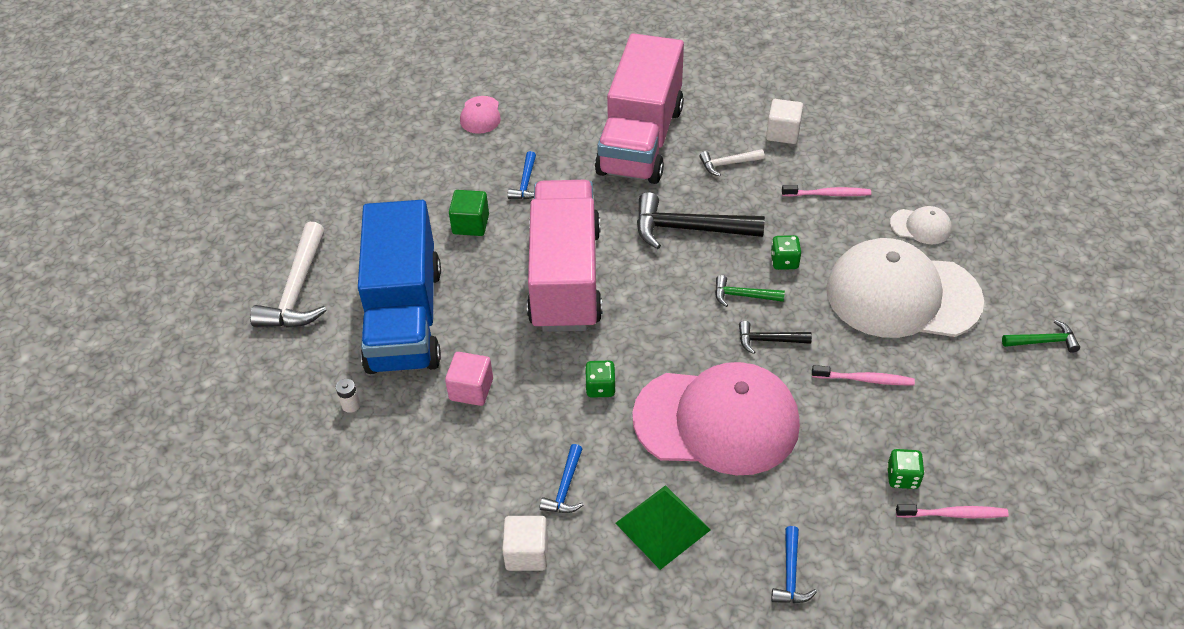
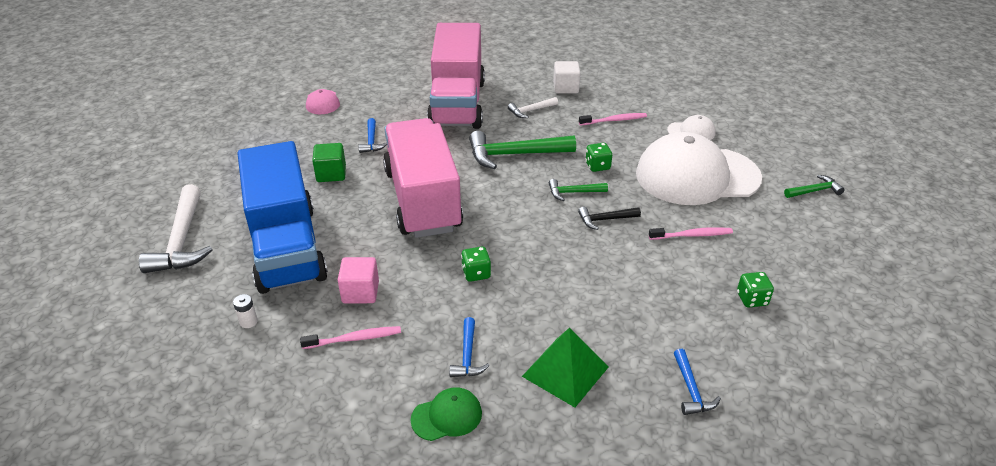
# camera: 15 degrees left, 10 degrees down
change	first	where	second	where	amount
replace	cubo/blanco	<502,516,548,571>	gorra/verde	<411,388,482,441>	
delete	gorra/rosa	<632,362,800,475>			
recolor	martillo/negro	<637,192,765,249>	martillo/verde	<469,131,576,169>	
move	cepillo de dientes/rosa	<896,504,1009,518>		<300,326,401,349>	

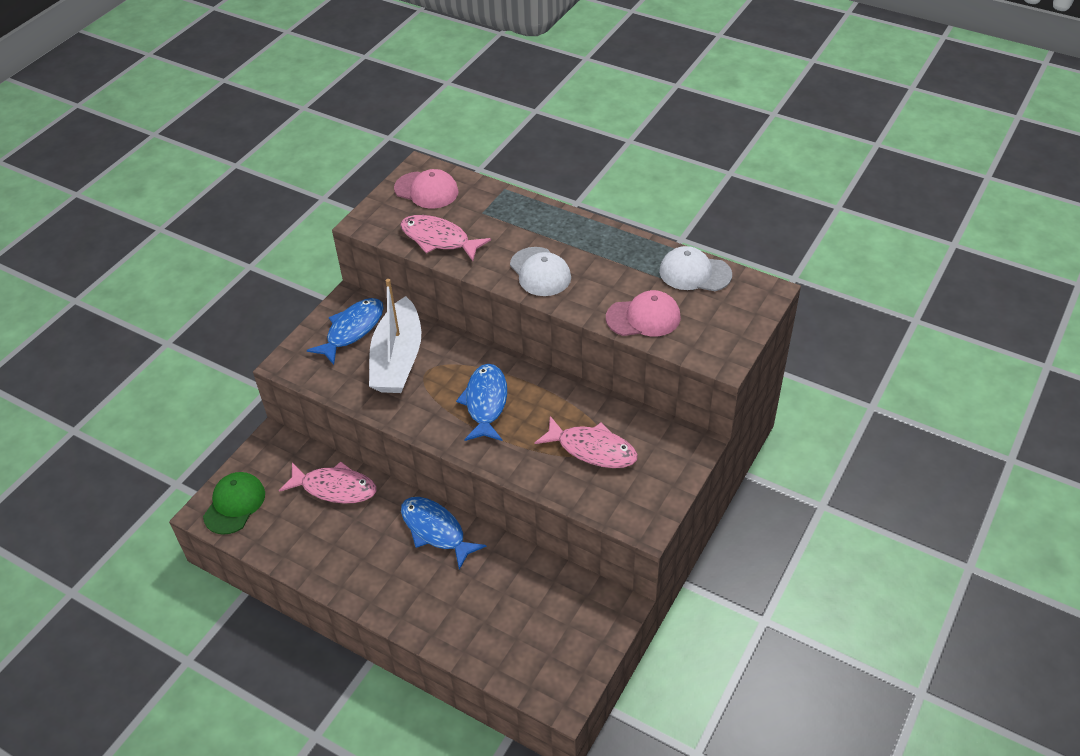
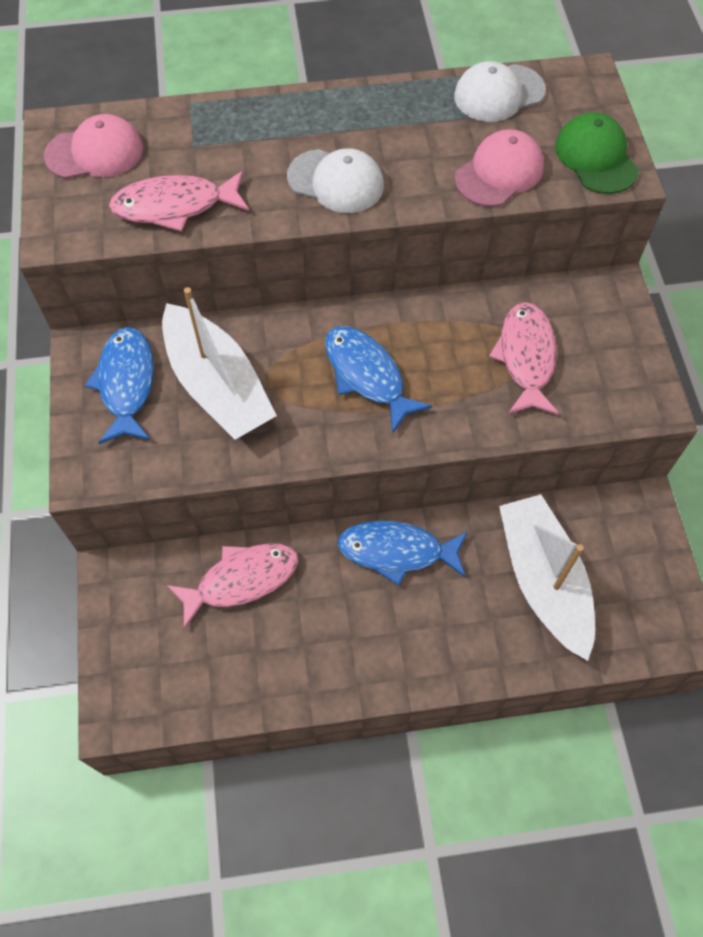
# camera: 40 degrees left, 15 degrees up
change	first	where	second	where	amount
move	gorra/verde	<203,472,265,535>		<555,113,639,194>	
rotate	pez/rosa	<535,416,638,468>		<489,302,559,415>	75 degrees counterclockwise
insert			barco/blanco	<499,494,595,661>	

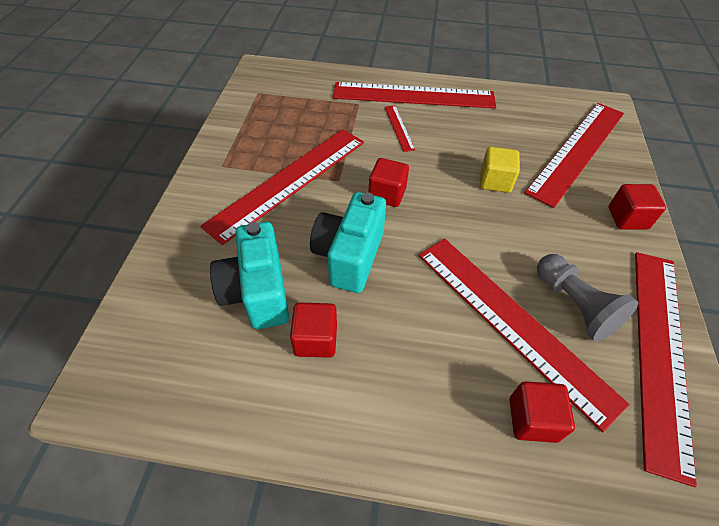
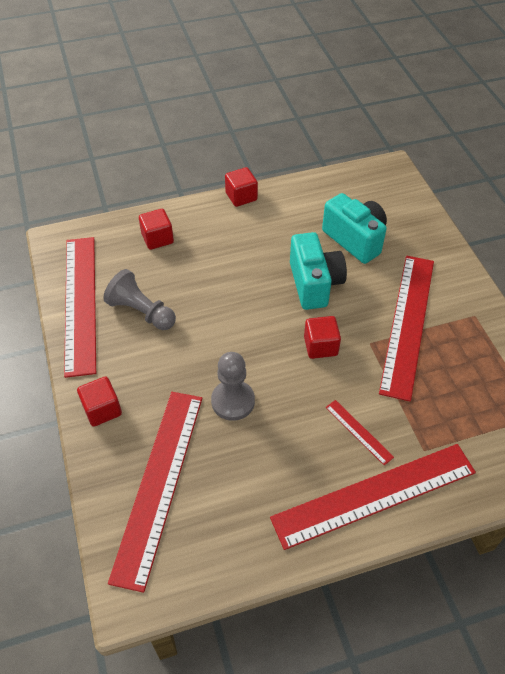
# camera: 155 degrees right, 0 degrees up
change	first	where	second	where	amount
move	cubo/rojo	<290,302,337,358>		<225,167,258,207>	
delete	regla/rojo	<419,238,630,432>			
replace	cubo/amarillo	<480,147,520,193>	peón/gris	<211,352,255,421>	

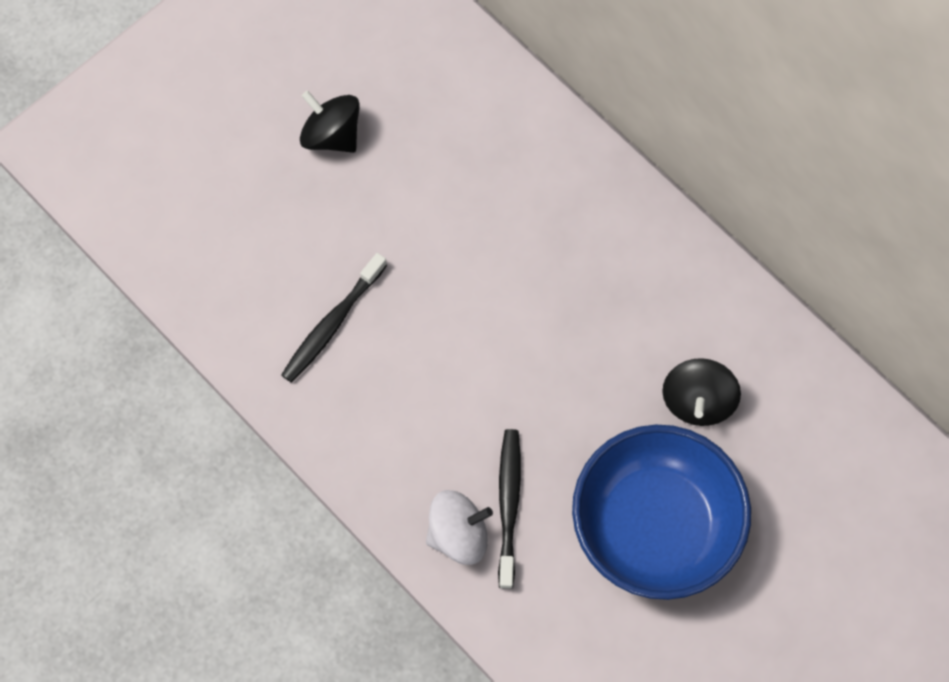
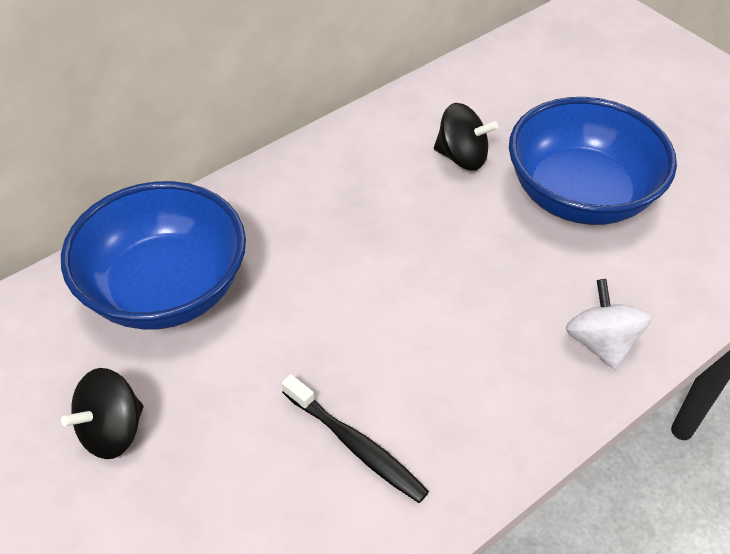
# camera: 85 degrees left, 20 degrees down
change	first	where	second	where	amount
delete	cepillo de dientes/negro	<498,429,521,589>			
insert			cuenco/azul	<61,181,246,330>	

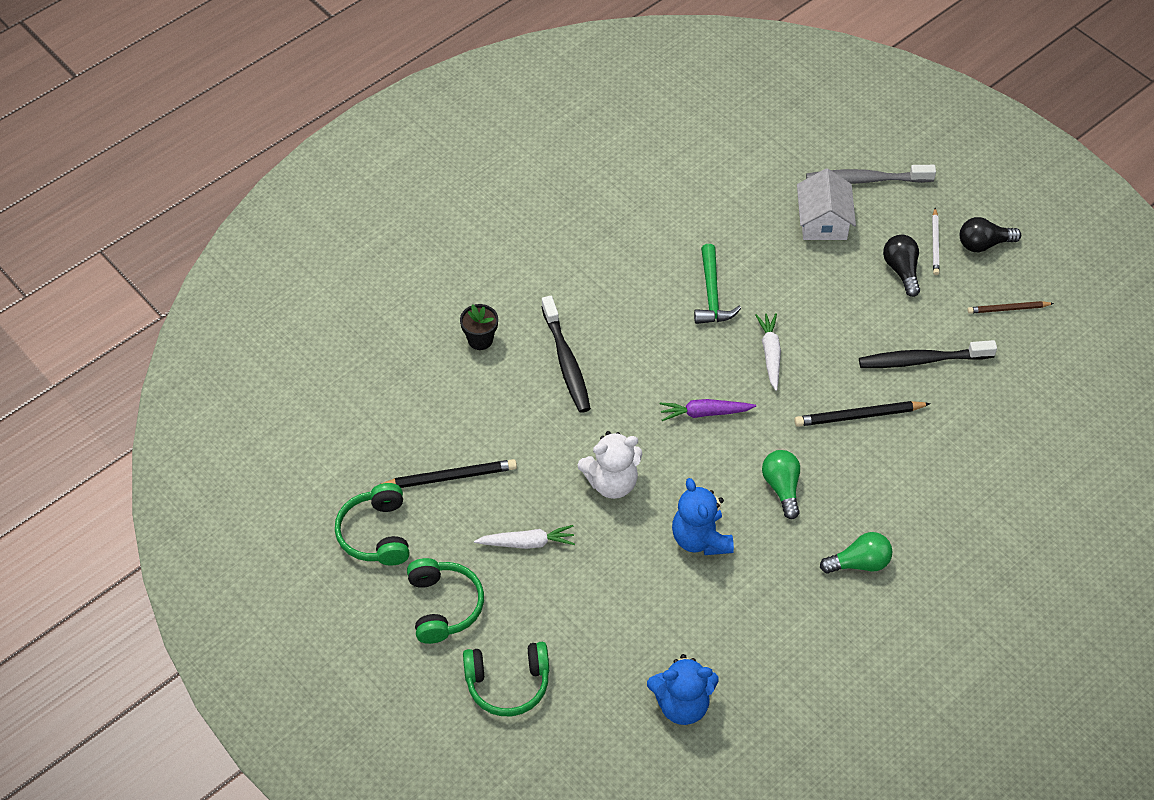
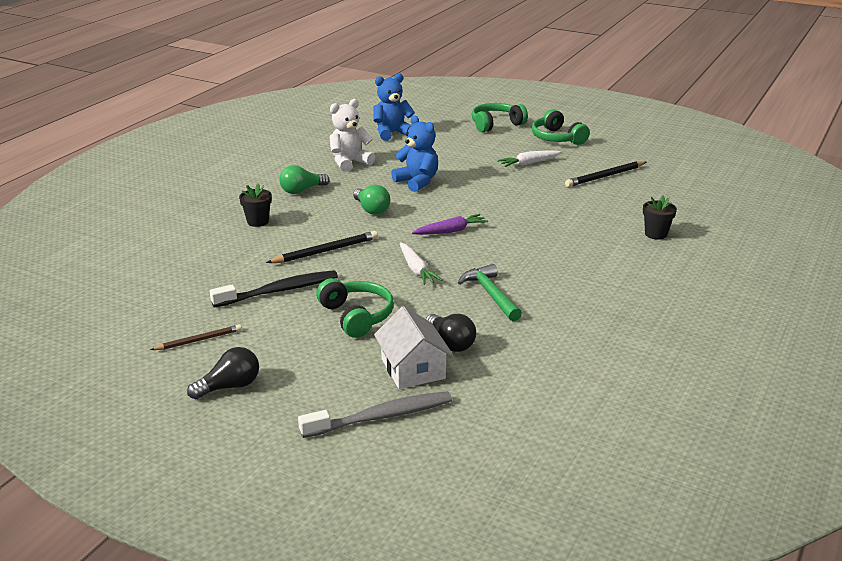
# camera: 160 degrees right, 25 degrees down
change	first	where	second	where	amount
move	auriculares/verde	<335,483,409,566>		<316,278,394,338>	
delete	cepillo de dientes/negro	<541,296,591,413>			
move	osito/blanco	<577,431,642,499>		<329,99,375,172>	
move	bombilla/negro	<883,235,920,297>		<426,314,476,352>	
delete	lápiz/blanco	<932,208,940,275>			
insert			maceta/negro	<239,183,272,227>	

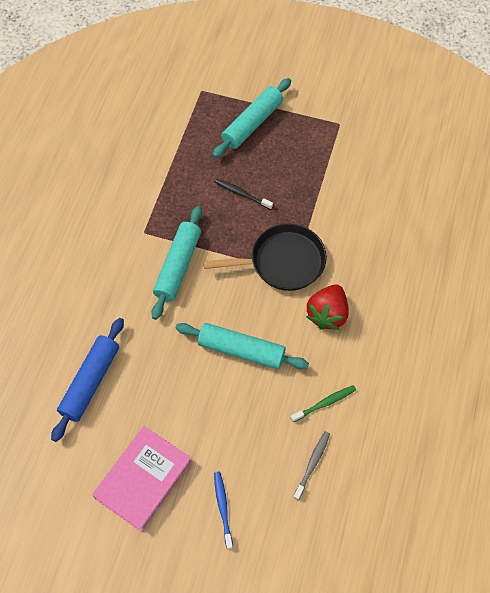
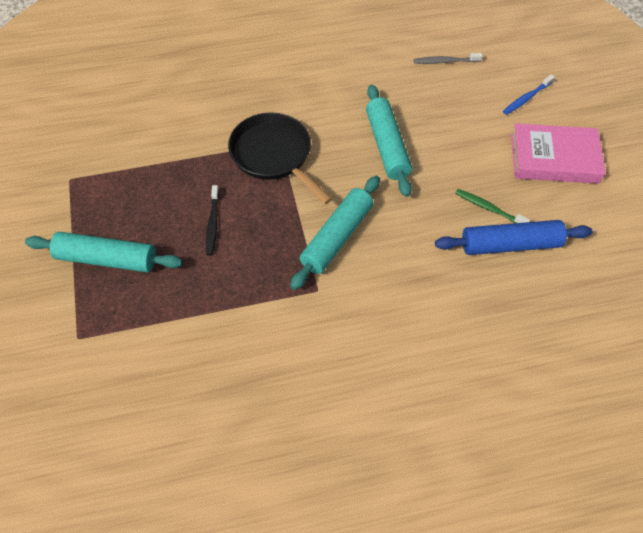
# camera: 120 degrees left, 5 degrees down
change	first	where	second	where	amount
rotate	rodillo/turquesa	<151,206,202,320>		<290,176,380,290>	45 degrees counterclockwise
move	cepillo de dientes/verde	<291,385,356,422>		<455,189,530,223>	
delete	fresa/rojo	<306,284,349,330>			

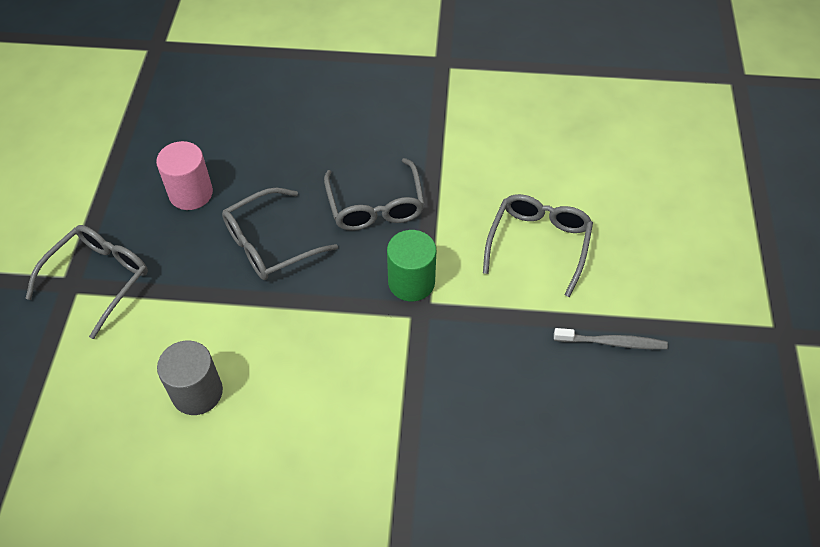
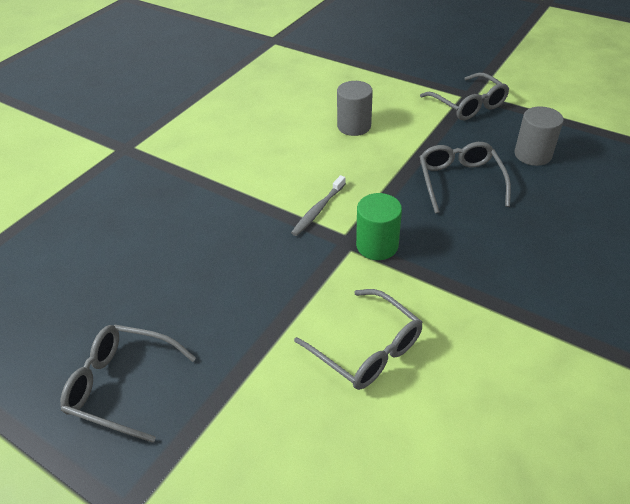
# camera: 120 degrees right, 10 degrees down
change	first	where	second	where	amount
recolor	cilindro/rosa	<156,141,213,210>	cilindro/gris	<515,106,564,166>	
move	gafas/gris	<324,158,425,231>		<60,324,196,443>	
move	cepillo de dientes/gris	<554,328,668,349>		<291,175,346,236>	

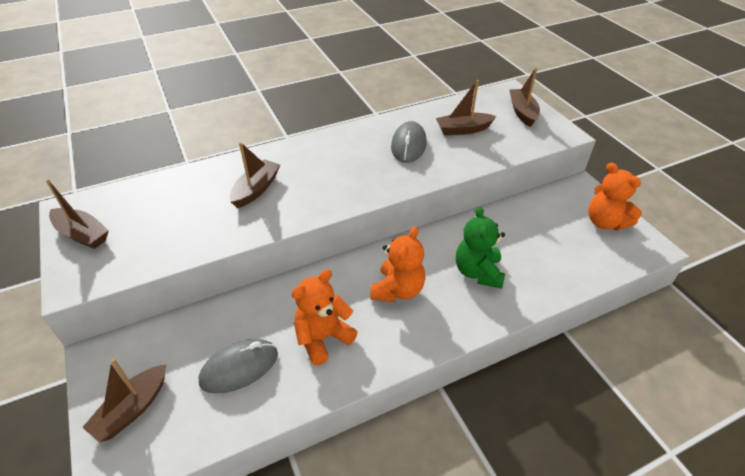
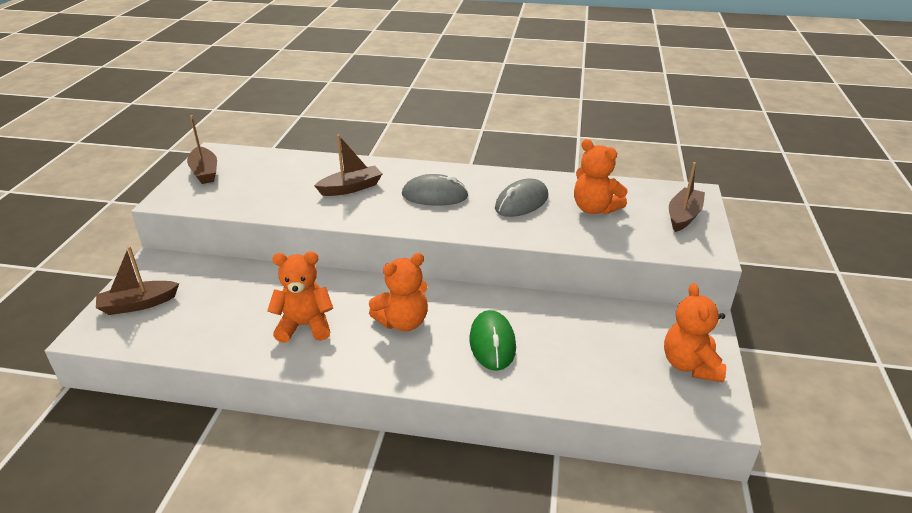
# camera: 35 degrees right, 10 degrees down
change	first	where	second	where	amount
move	ratón/gris	<198,339,278,394>		<402,174,468,206>	
replace	barco/marrón	<436,80,496,135>	osito/naranja	<574,139,628,214>	
replace	osito/verde	<456,206,505,289>	ratón/verde	<469,310,516,371>	

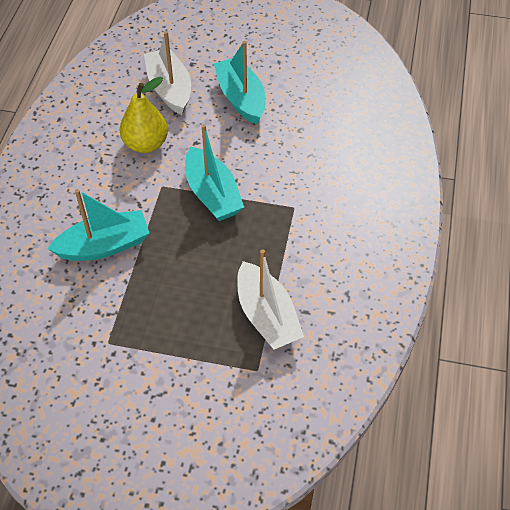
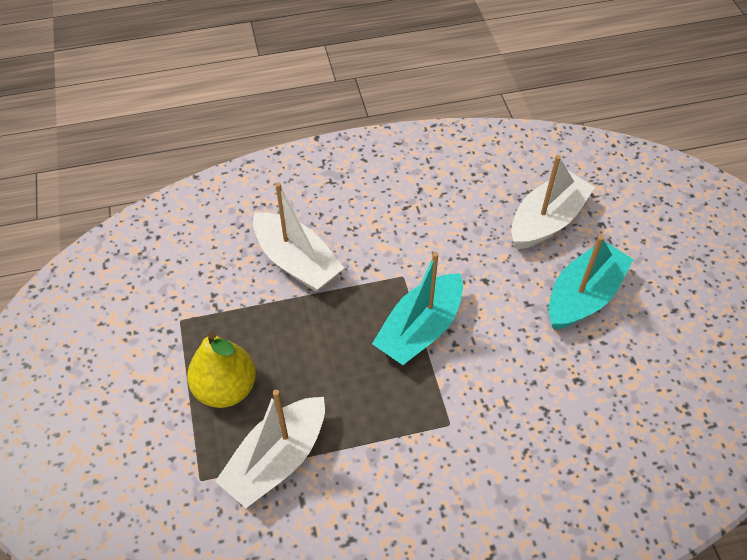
# camera: 65 degrees right, 0 degrees up
change	first	where	second	where	amount
recolor	barco/turquesa	<47,189,150,261>	barco/blanco	<253,182,344,292>	
move	pera/amarillo	<120,77,168,153>		<187,331,256,408>	

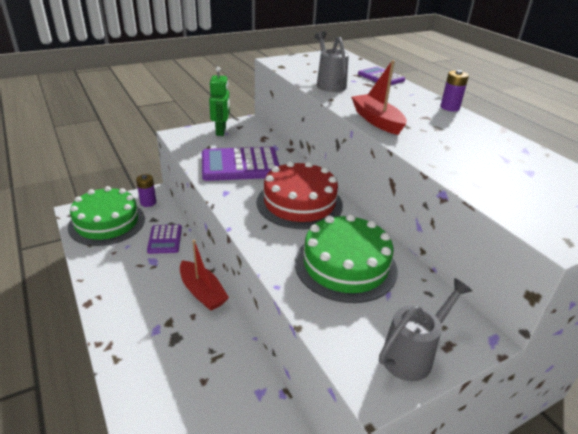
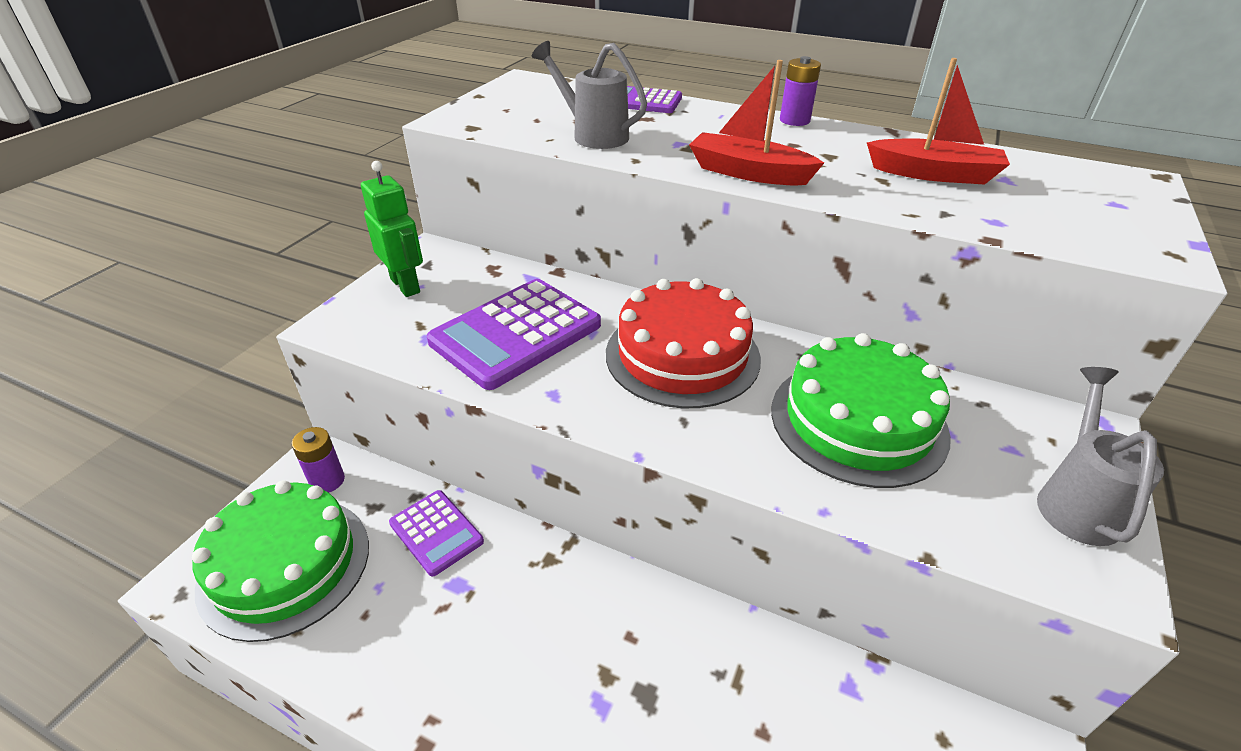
# camera: 35 degrees left, 5 degrees up
change	first	where	second	where	amount
move	barco/rojo	<180,240,229,311>		<867,58,1010,185>	

